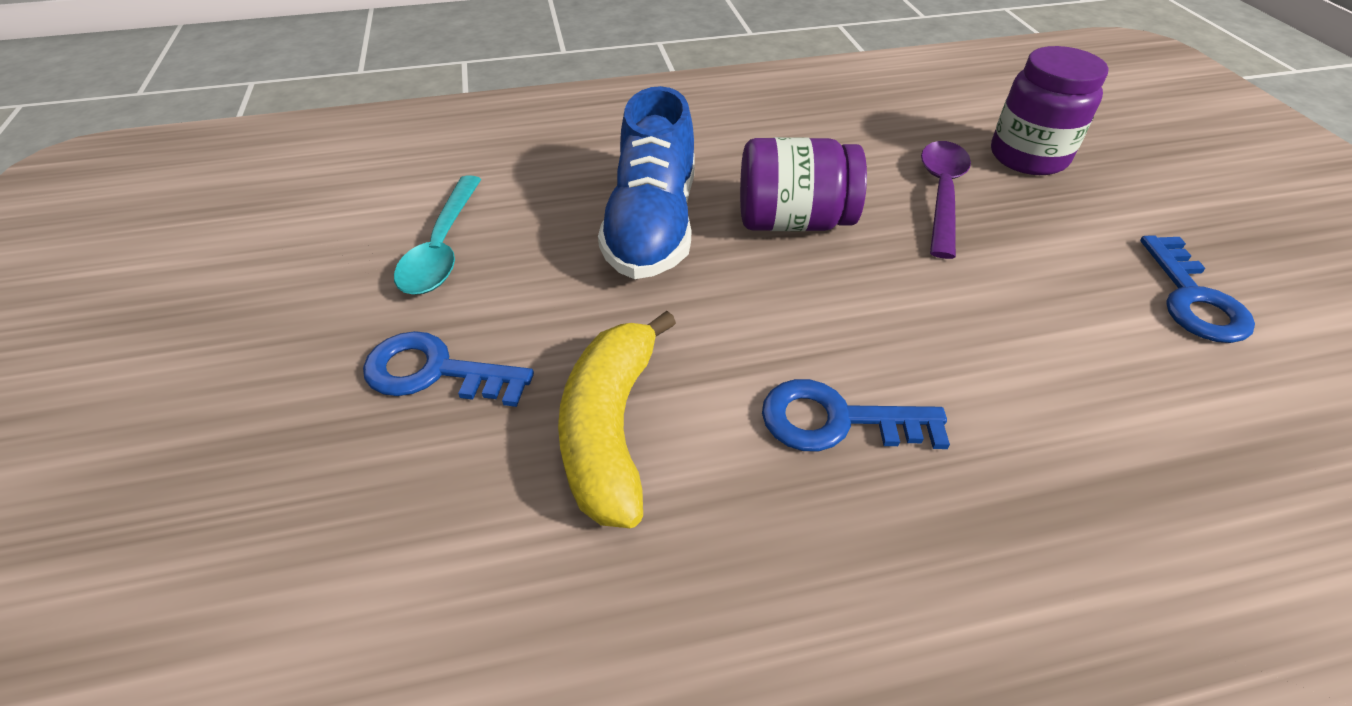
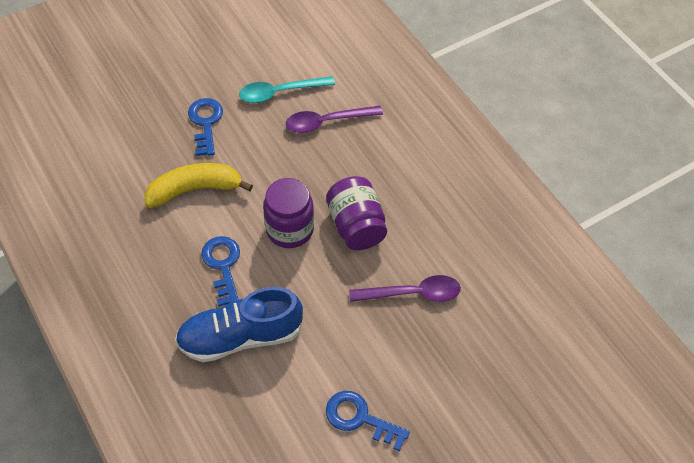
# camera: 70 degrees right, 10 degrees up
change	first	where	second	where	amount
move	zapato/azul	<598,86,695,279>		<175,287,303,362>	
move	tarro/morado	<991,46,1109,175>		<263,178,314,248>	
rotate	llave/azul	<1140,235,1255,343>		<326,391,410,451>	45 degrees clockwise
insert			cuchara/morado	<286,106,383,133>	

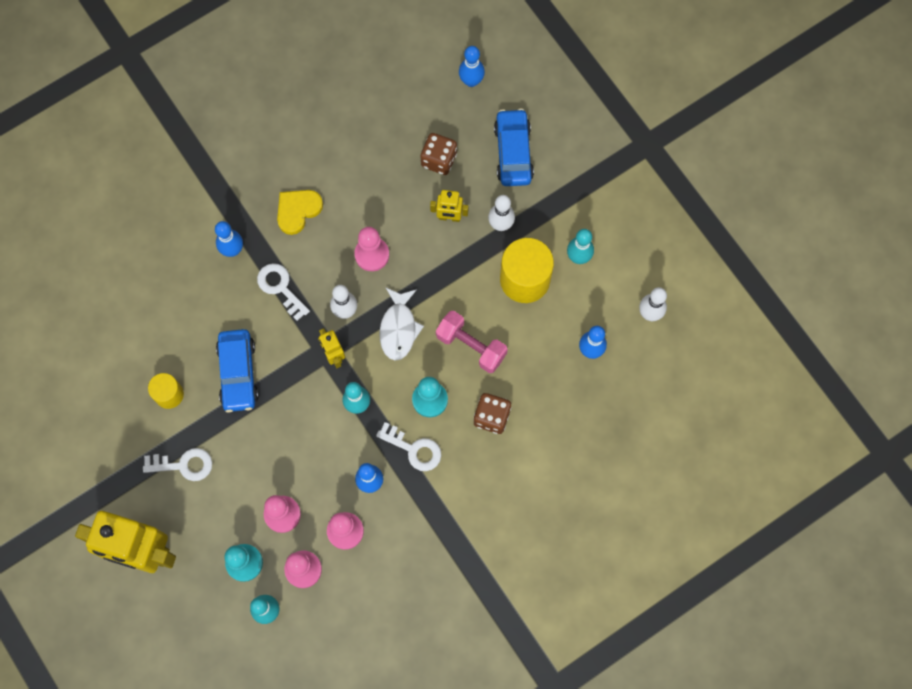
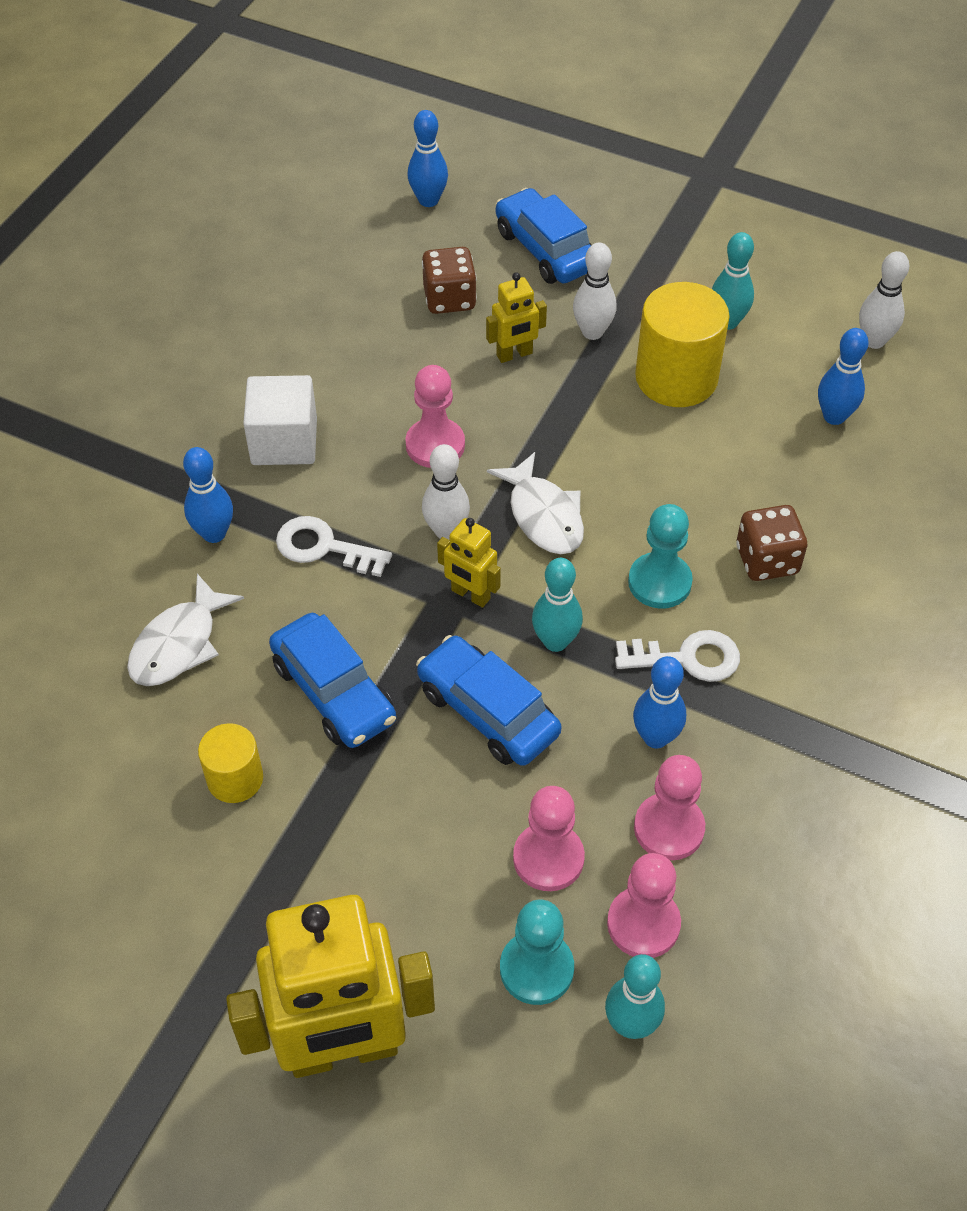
# camera: 30 degrees left, 20 degrees down
change	first	where	second	where	amount
delete	llave/blanco	<143,448,212,481>			
replace	corazón/amarillo	<277,190,323,235>	cubo/blanco	<243,375,317,465>	
delete	mancuerna/rosa	<436,311,508,373>			
insert			pez/blanco	<127,574,244,686>	
insert			coche/azul	<416,635,562,766>	

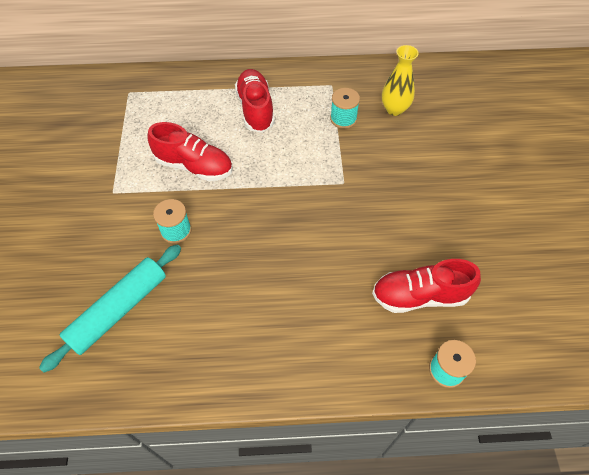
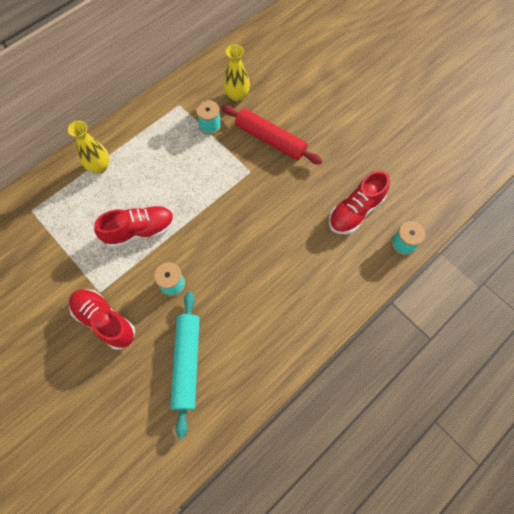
# camera: 40 degrees left, 10 degrees up
change	first	where	second	where	amount
move	zapato/rojo	<235,69,275,133>		<69,289,135,350>	
insert			florero/amarillo	<68,121,109,173>	
insert			rodillo/rojo	<222,105,323,164>	

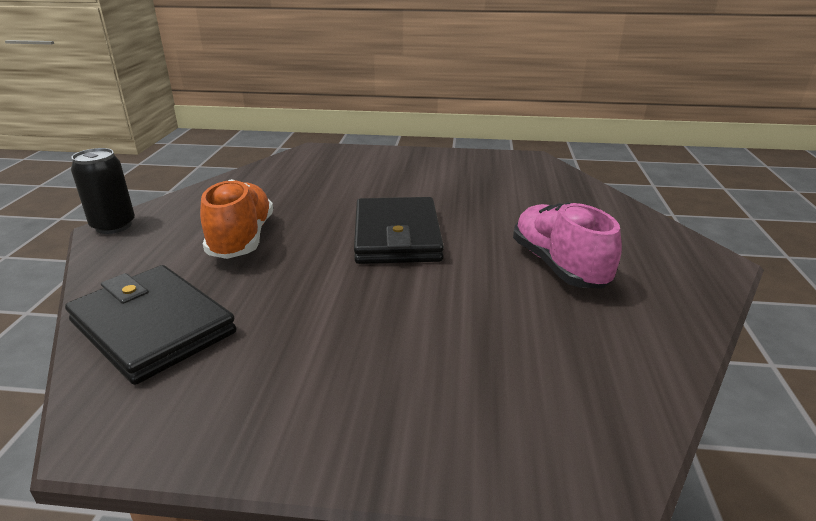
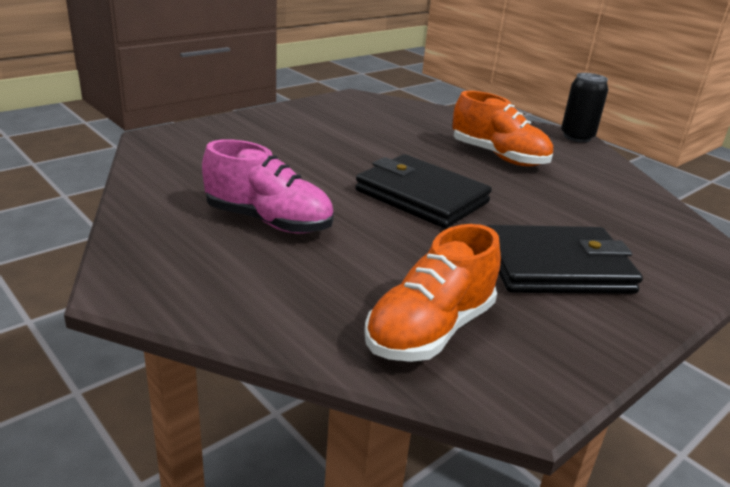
# camera: 130 degrees right, 0 degrees up
change	first	where	second	where	amount
move	cartera/negro	<65,265,237,385>		<487,225,643,294>	
insert			zapato/naranja	<364,224,501,362>	

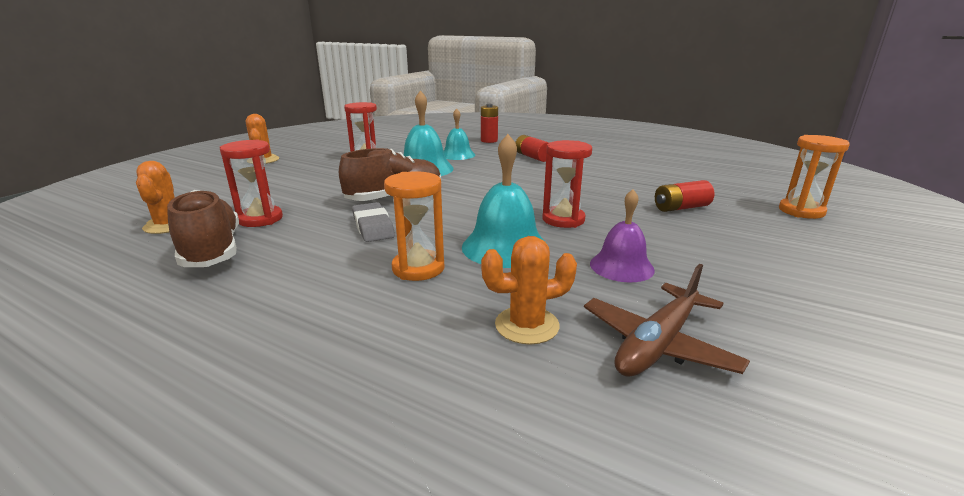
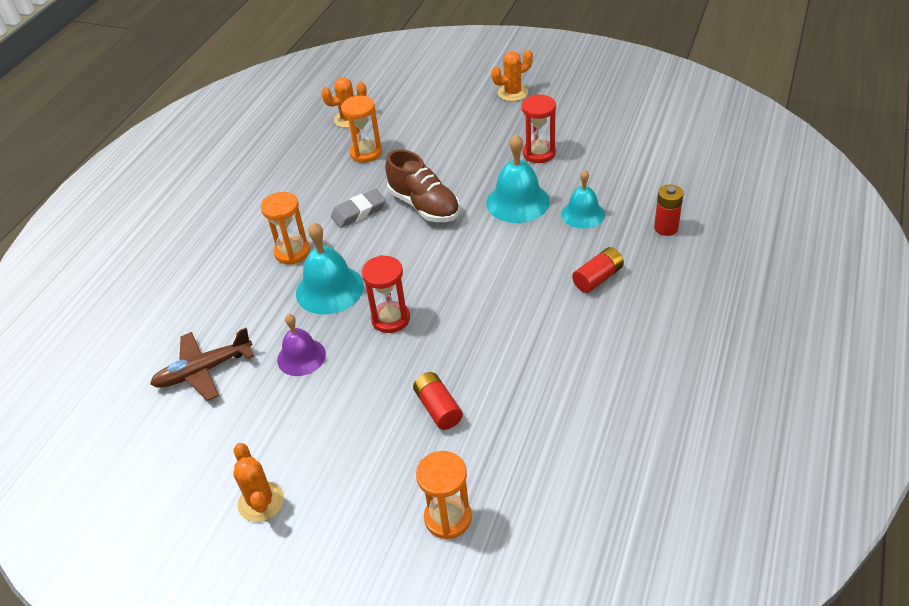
# camera: 85 degrees right, 20 degrees up
change	first	where	second	where	amount
delete	zapato/marrón	<167,190,239,267>			
recolor	reloj de arena/rojo	<220,140,283,227>	reloj de arena/naranja	<341,96,382,163>	
move	cactus/naranja	<481,236,577,345>		<233,443,284,522>	
rotate	avión/marrón	<584,264,750,377>		<150,328,254,401>	60 degrees counterclockwise

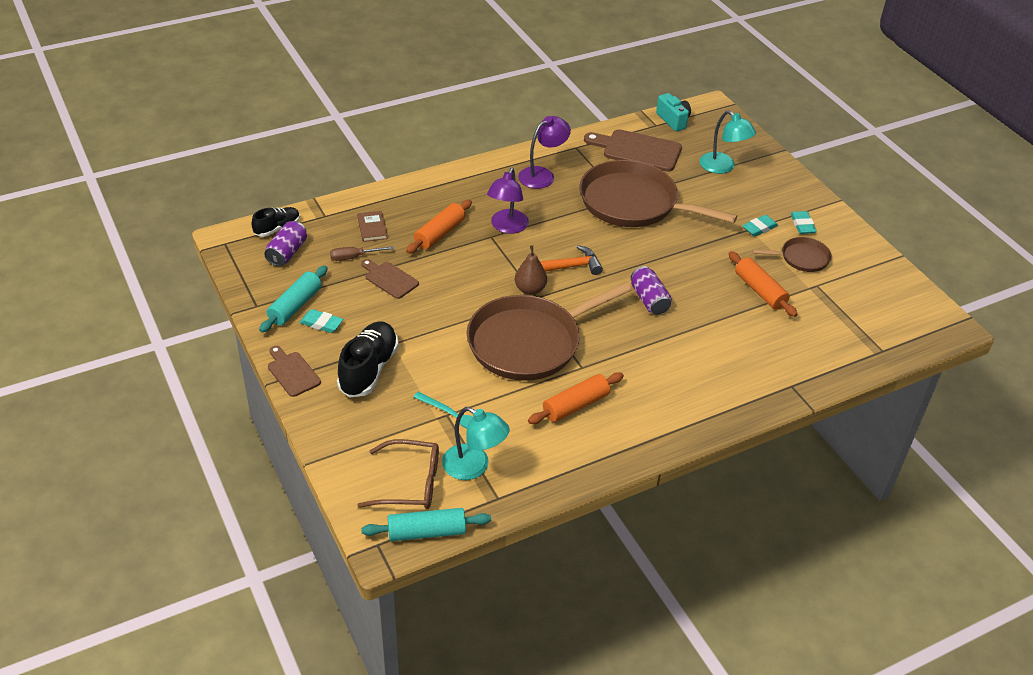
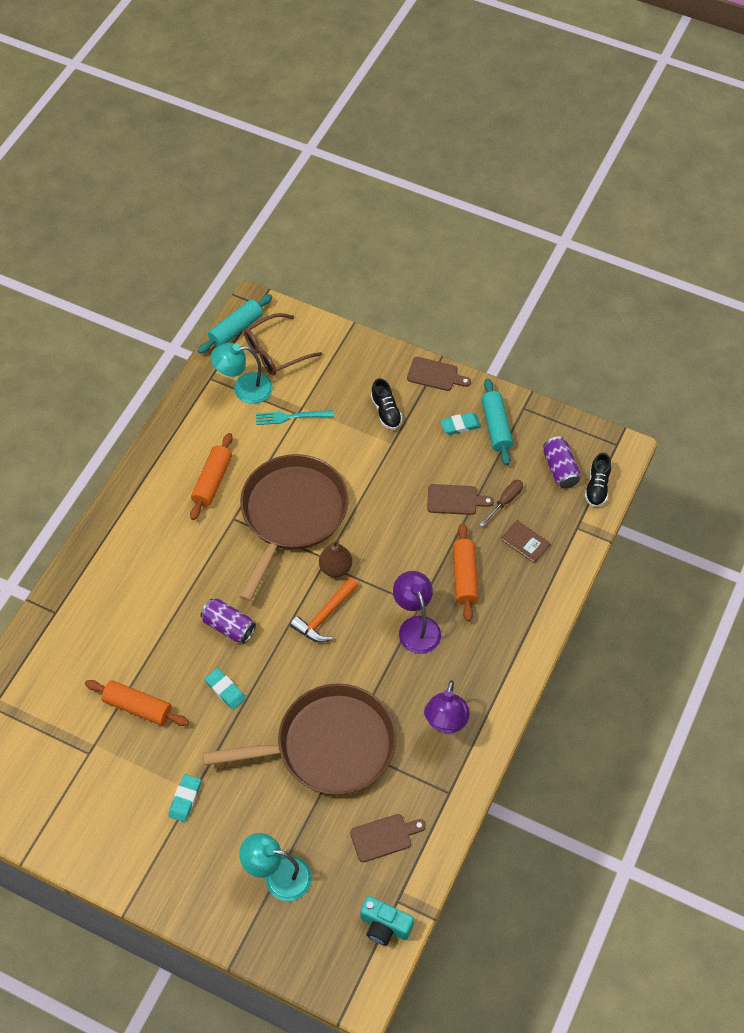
# camera: 145 degrees right, 15 degrees up
change	first	where	second	where	amount
resize	zapato/negro	<337,321,399,398>		<371,378,403,430>	x0.59
resize	tabla de cortar/marrón	<584,129,682,172>		<350,814,426,862>	x0.59
delete	sartén/marrón	<752,237,832,272>			
move	goma de borrar/turquesa	<791,211,817,234>		<204,668,246,710>	

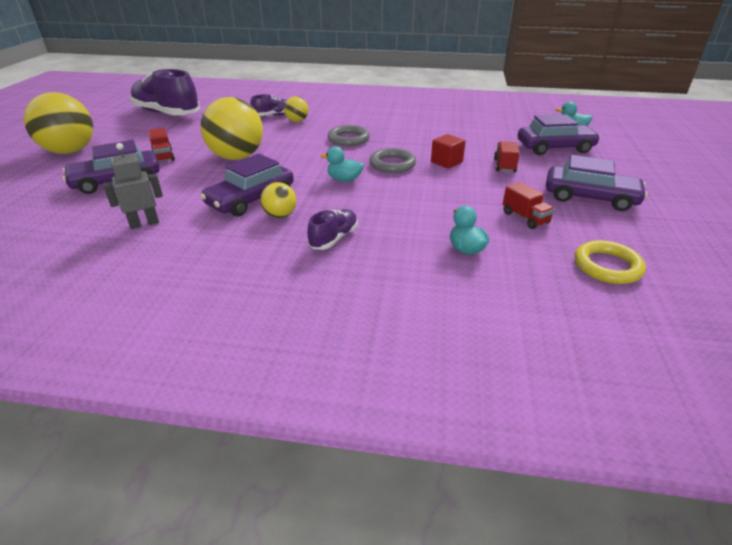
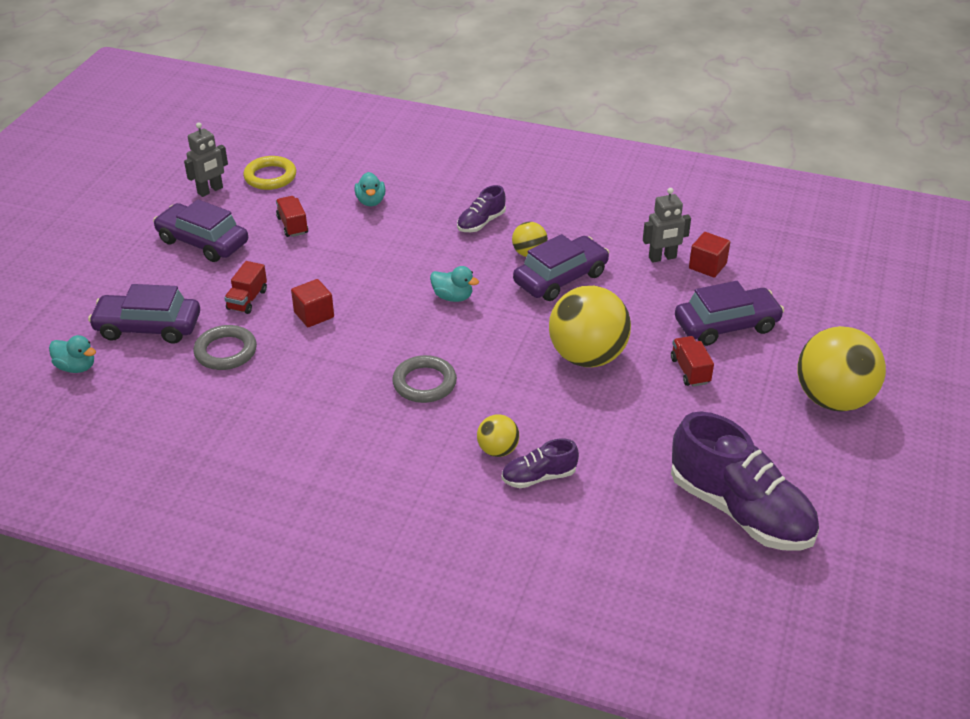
# camera: 170 degrees left, 5 degrees up
change	first	where	second	where	amount
move	anillo/gris	<369,148,416,173>		<193,325,257,370>	
insert			robot/gris	<184,122,228,197>	
insert			cubo/rojo	<689,232,730,278>	

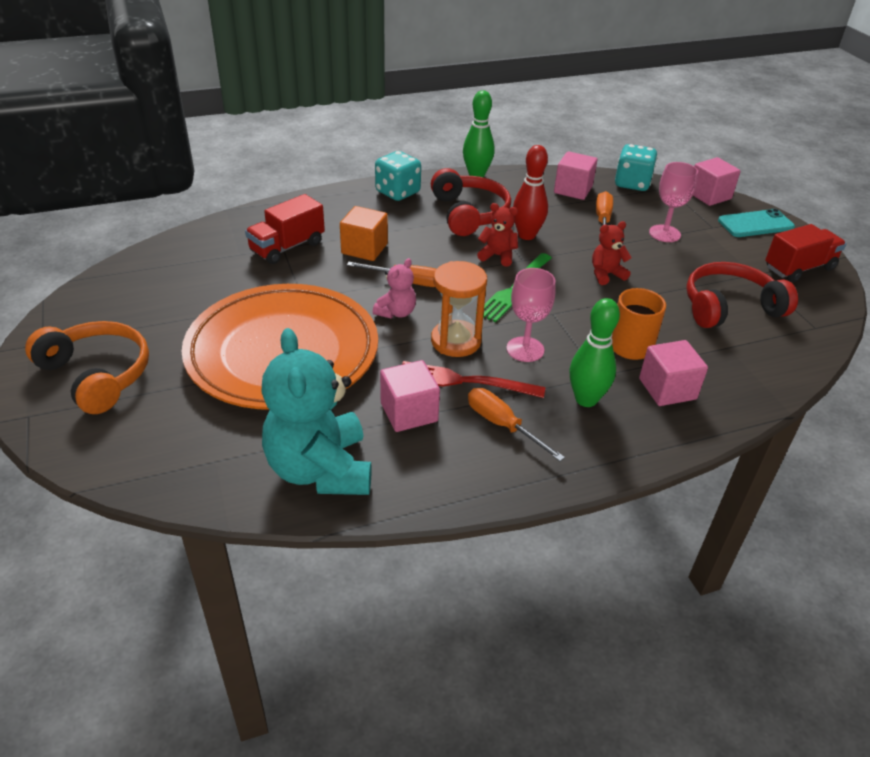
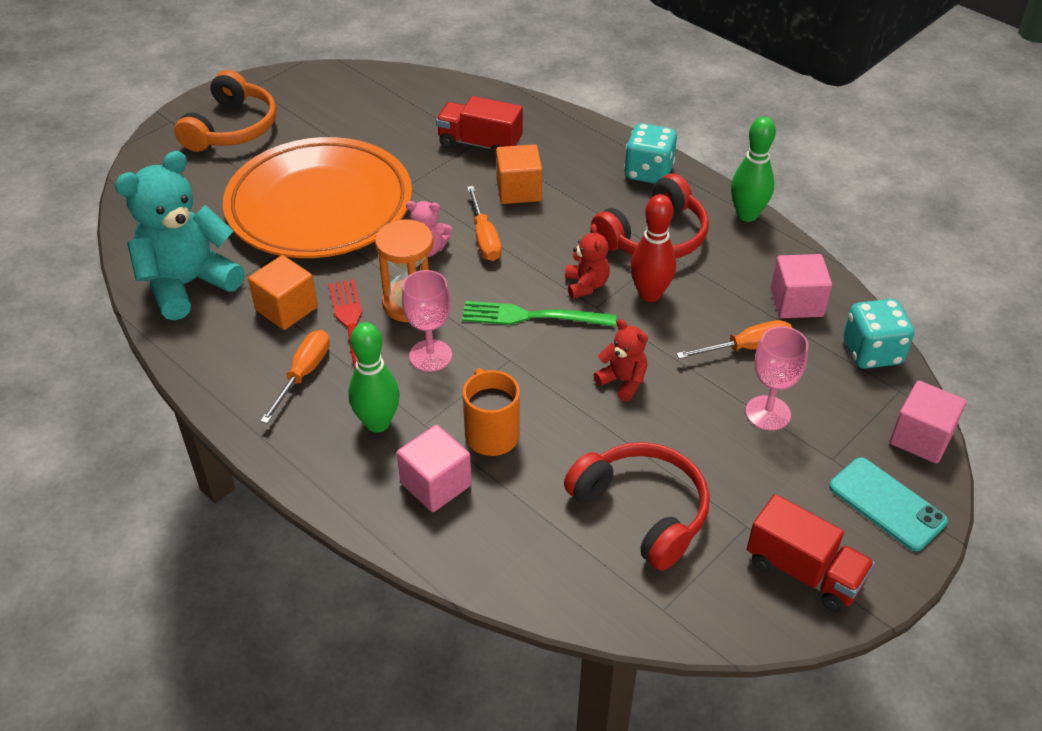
# camera: 65 degrees right, 5 degrees up
change	first	where	second	where	amount
recolor	cubo/rosa	<380,360,440,432>	cubo/naranja	<248,255,318,330>	

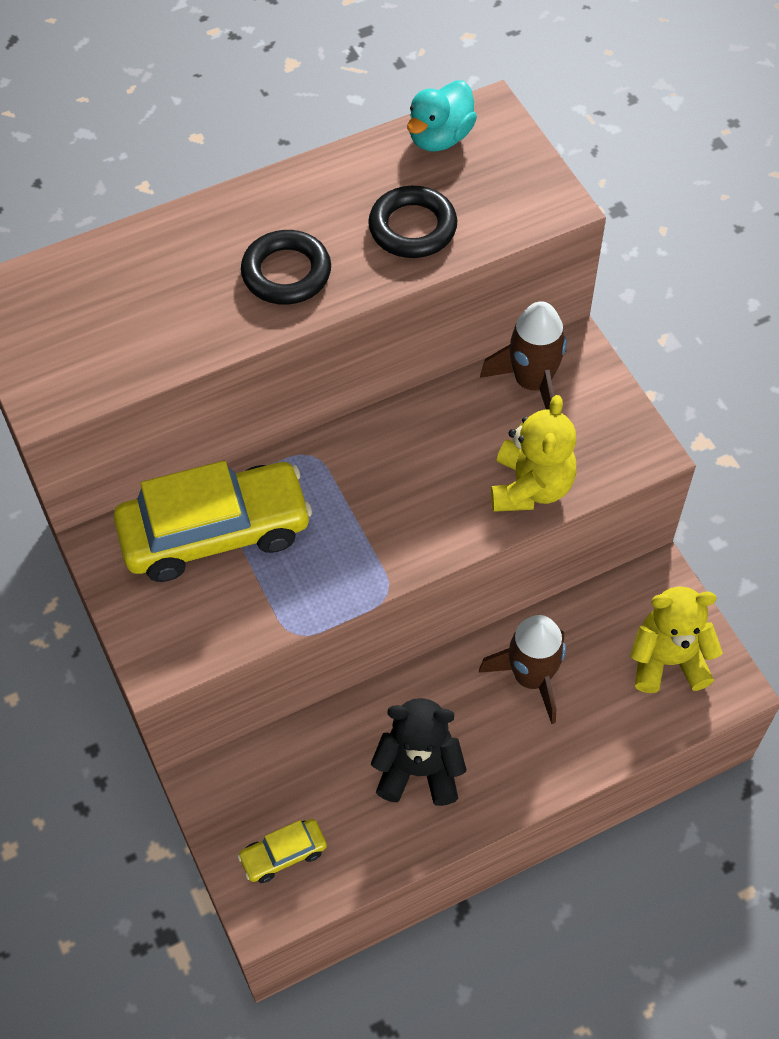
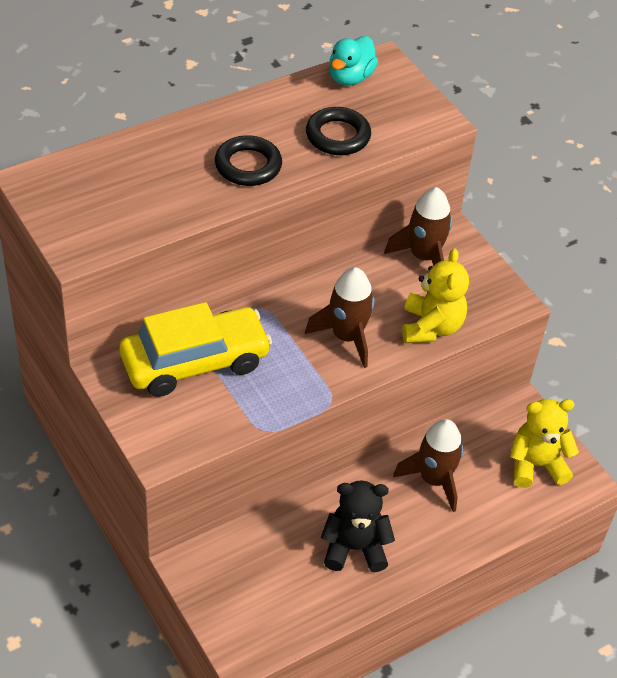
# camera: 10 degrees left, 10 degrees down
change	first	where	second	where	amount
delete	coche/amarillo	<237,819,327,883>			
insert			cohete/marrón	<305,267,374,368>	

